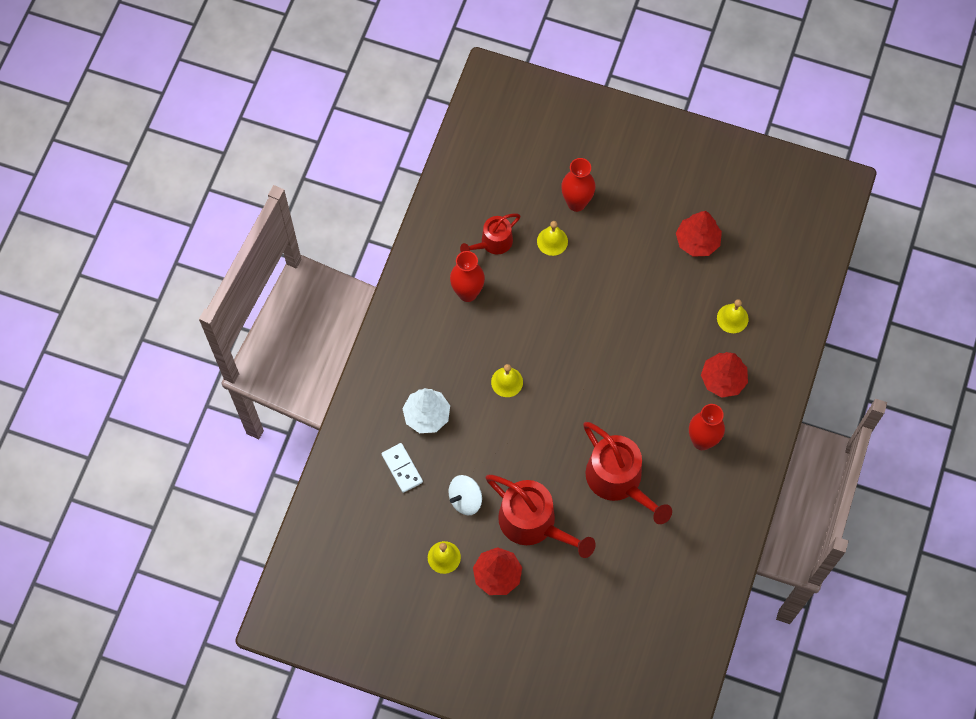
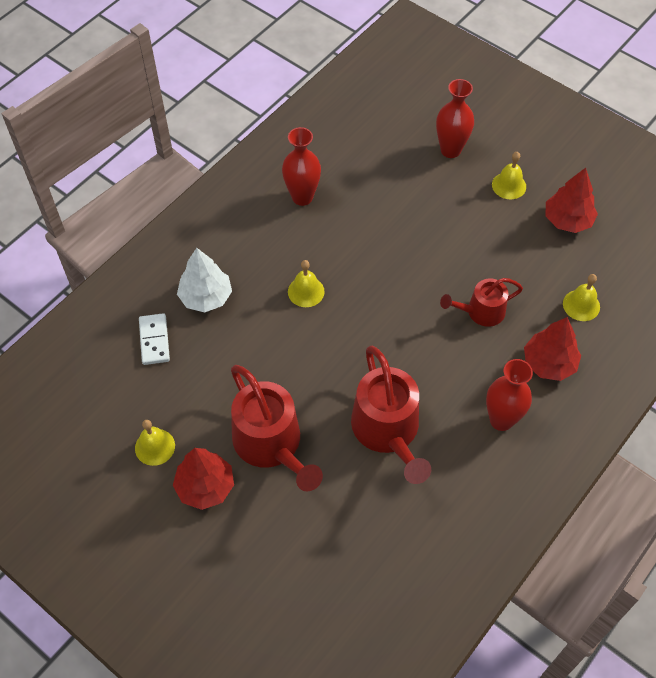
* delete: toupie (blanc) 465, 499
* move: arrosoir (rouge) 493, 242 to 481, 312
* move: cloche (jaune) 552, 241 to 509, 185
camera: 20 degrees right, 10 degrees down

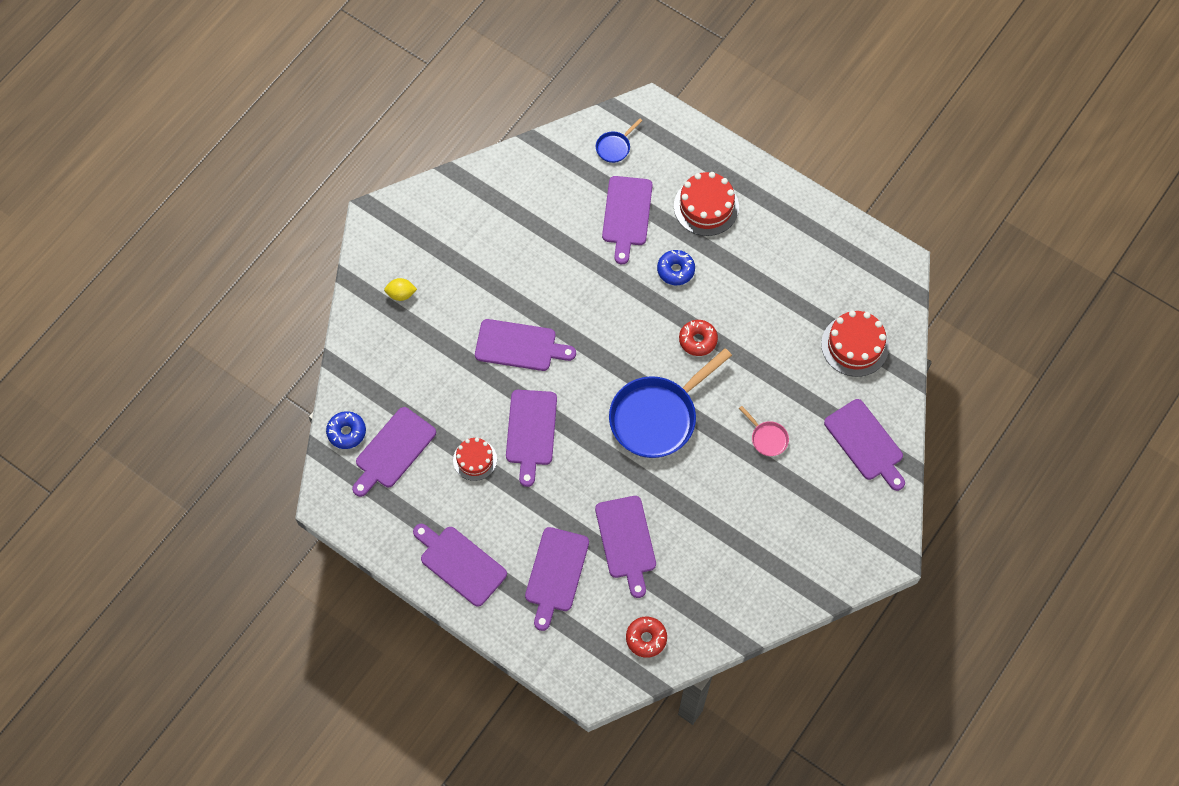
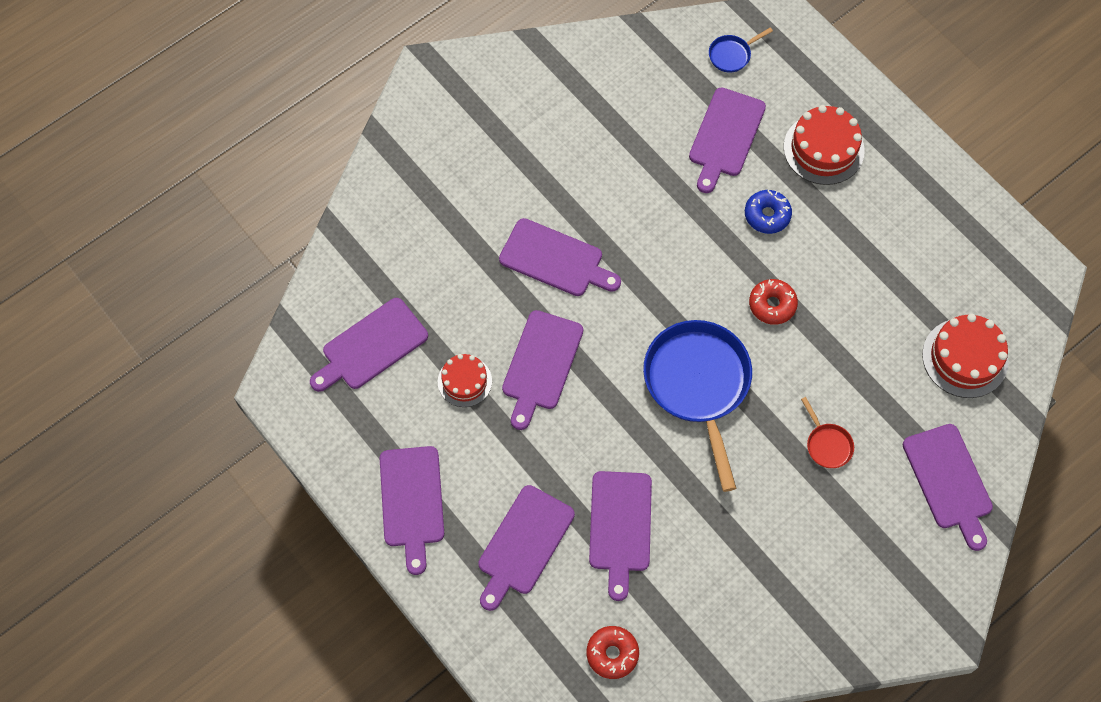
* delete: beignet (bleu) 346, 432
* delete: citron (jaune) 401, 294
* rotate: planche à découper (violet) 460, 563 = 412, 502 150 degrees counterclockwise
* rotate: poêle (bleu) 657, 417 = 698, 385 105 degrees clockwise
* recolor: poêle (rose) 767, 438 to poêle (rouge) 827, 444
camera: 15 degrees right, 0 degrees up

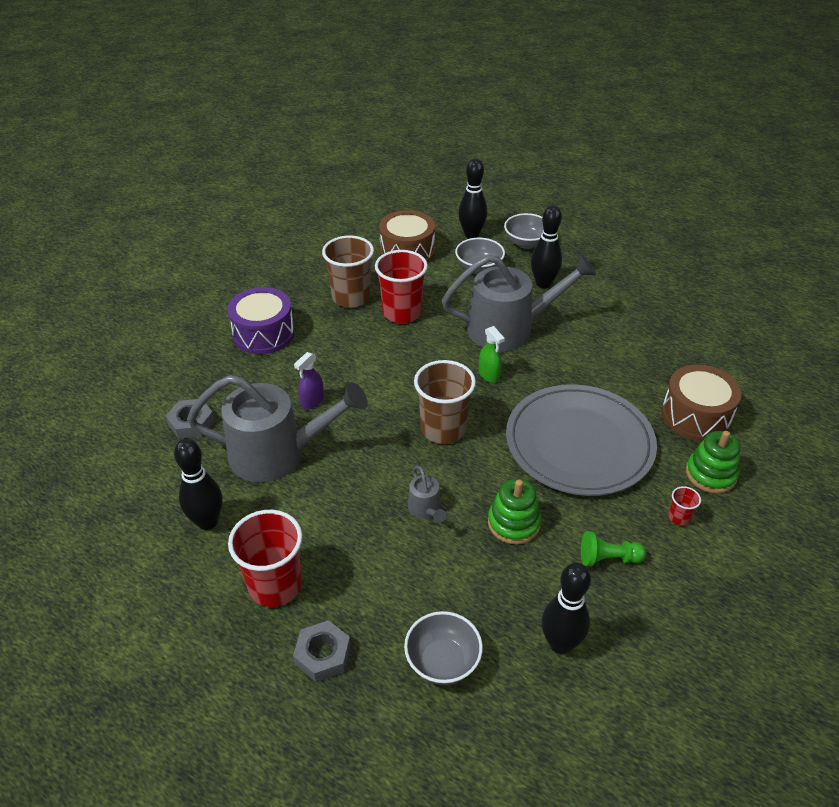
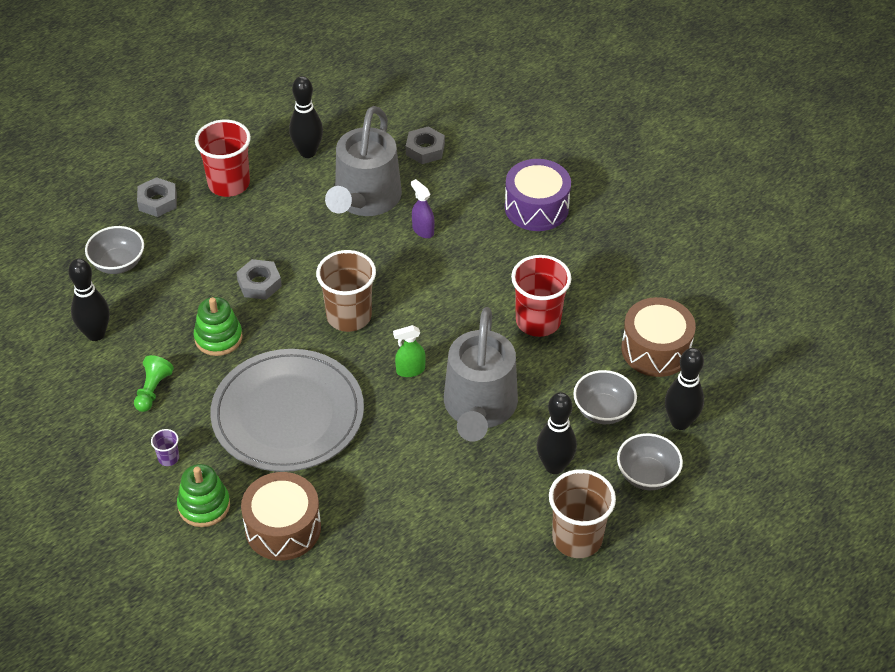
* move: gobelet (marron) 351, 297 to 577, 538
* replace: arrosoir (gris) 426, 510 to écrou (gris) 259, 283
* recolor: gobelet (rouge) 679, 517 to gobelet (violet) 168, 458
camera: 105 degrees right, 5 degrees up

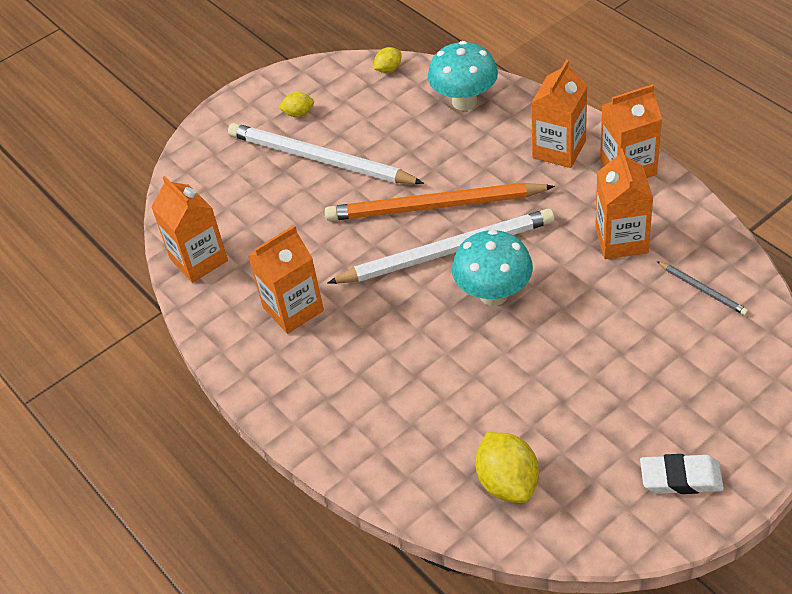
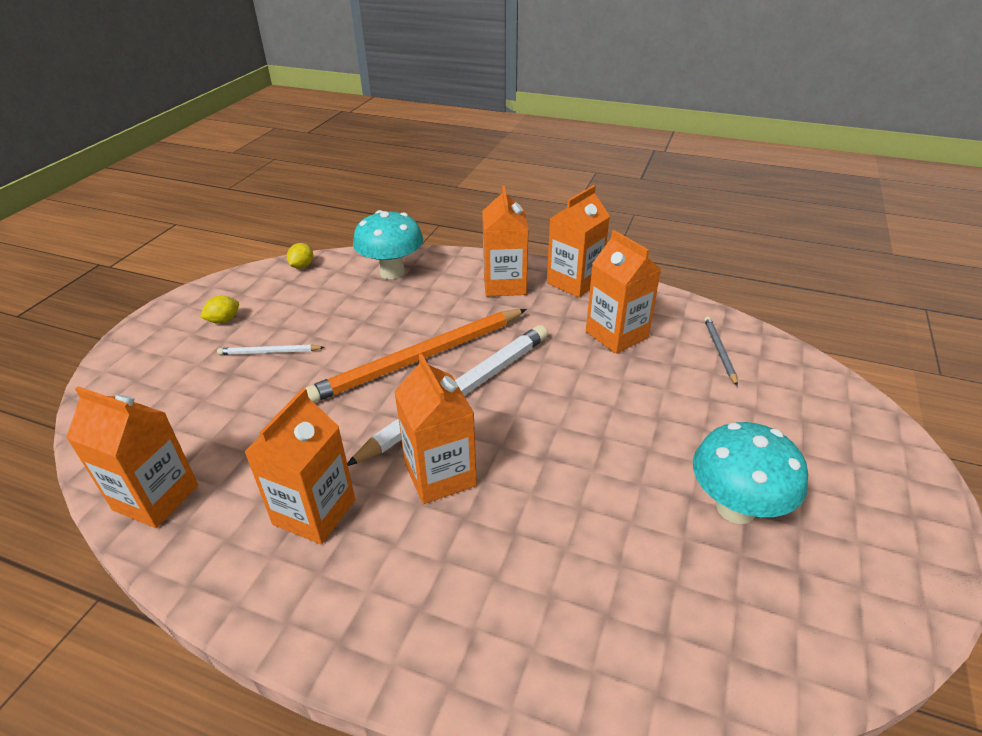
* resize: crayon (blanc) 321, 159 = 269, 352 x0.43
* move: champignon (turquoise) 493, 294 to 735, 508
* delete: citron (jaune) 507, 482
* delete: gomme (blanc) 681, 478
* rotate: crayon (gris) 702, 289 = 719, 351 105 degrees counterclockwise
* insert: brique de lait (orange) 440, 475
camera: 35 degrees left, 10 degrees down

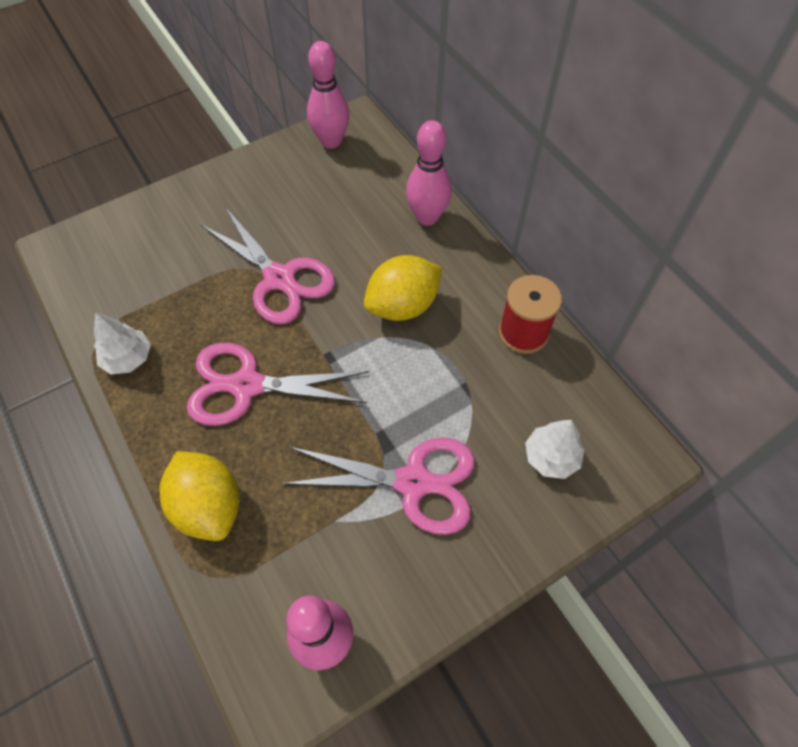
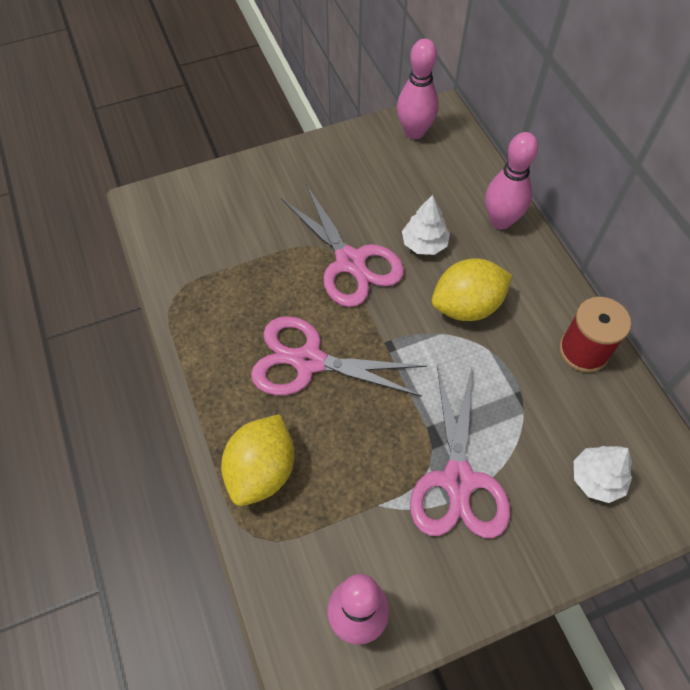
* move: arbre (blanc) 128, 358 to 424, 243
* rotate: citron (jaune) 209, 506 = 262, 470 45 degrees clockwise
* rotate: ciseaux (rose) 413, 482 = 458, 481 75 degrees clockwise
camera: 10 degrees right, 0 degrees up

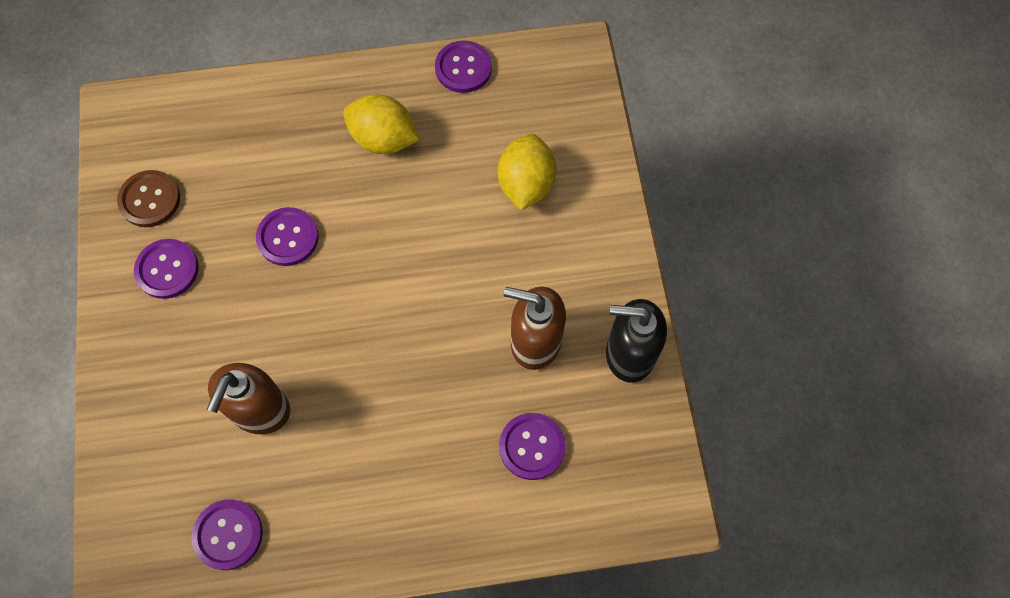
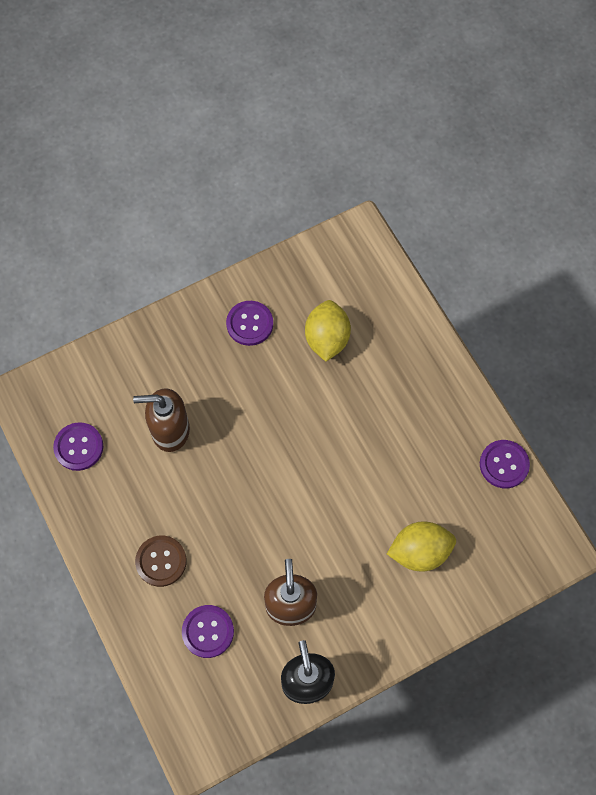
* move: bouton (marron) 150, 200 to 161, 561
* delete: bouton (violet) 288, 237
* move: citron (jaune) 383, 139 to 327, 339
camera: 70 degrees right, 0 degrees up

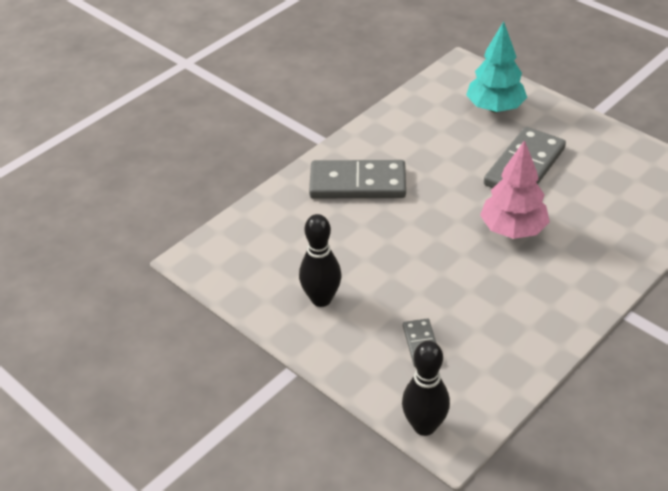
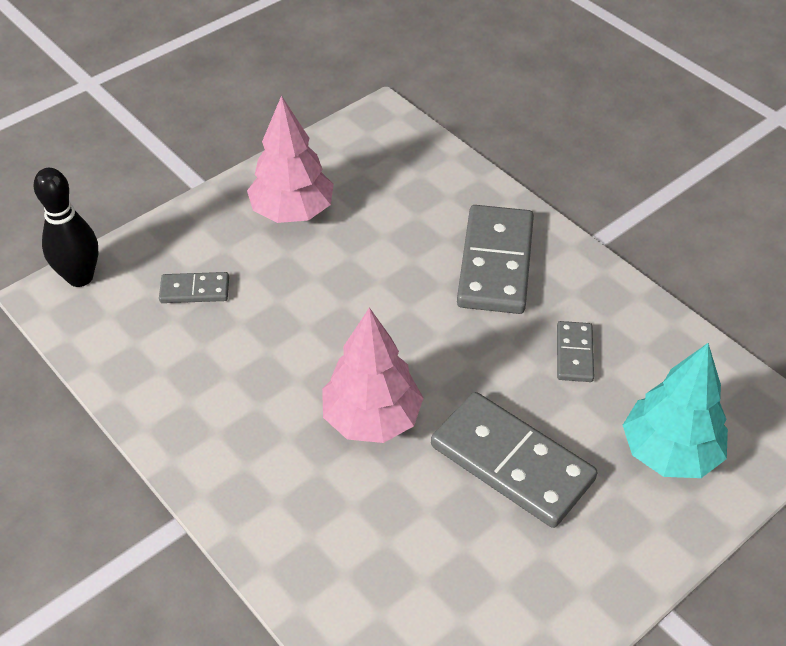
* replace: quille (noir) 321, 299 to arbre (rose) 292, 212
* insert: domino (gris) 574, 354
camera: 95 degrees right, 5 degrees up

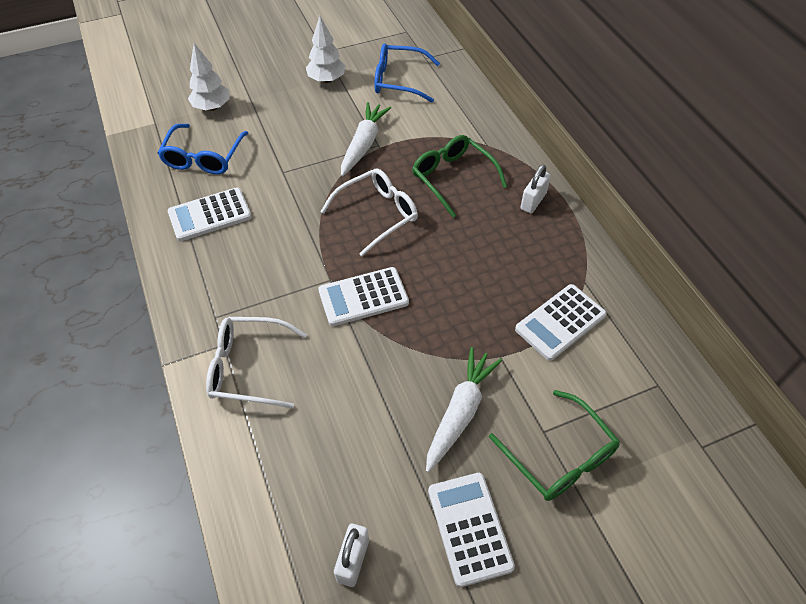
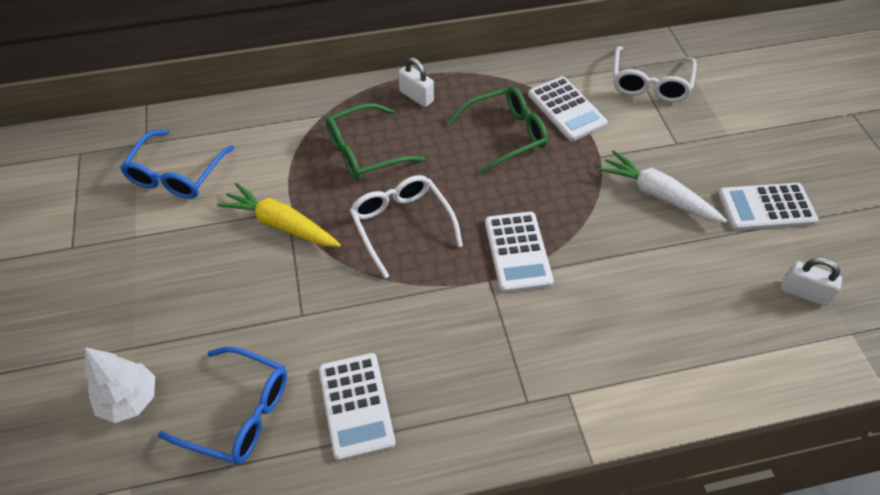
* move: lunettes (blanc) 248, 367 to 649, 83
* delete: arbre (blanc) 327, 80
* recolor: carotte (blanc) 364, 144 to carotte (jaune) 281, 224
* move: lunettes (vert) 559, 457 to 506, 135
camera: 80 degrees left, 0 degrees up

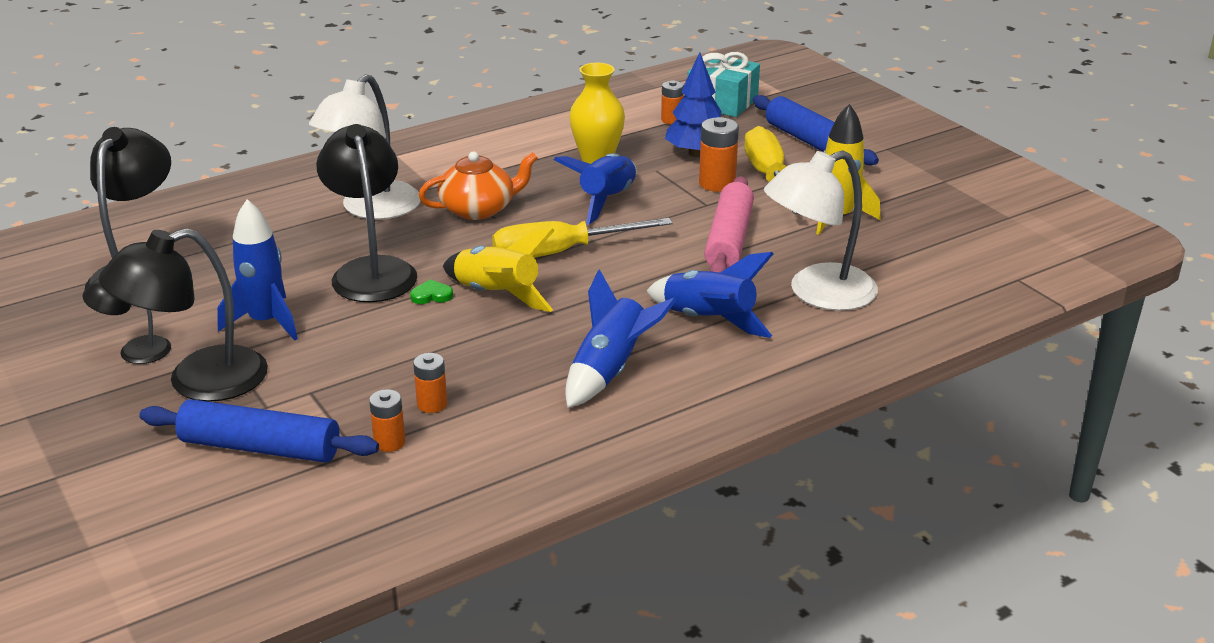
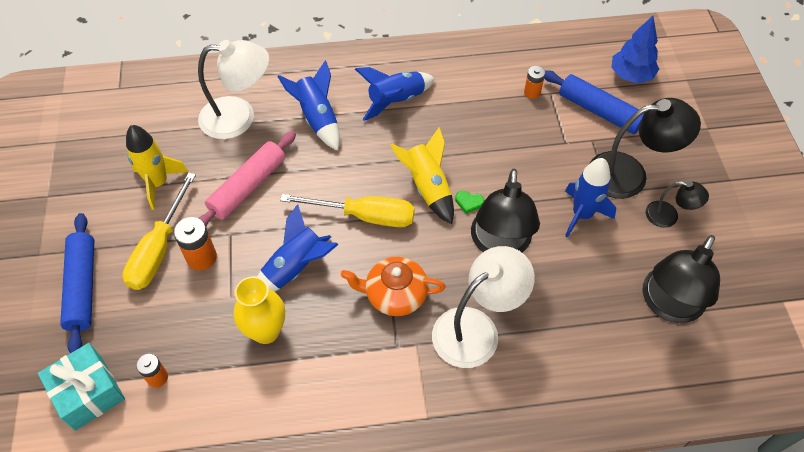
* delete: pile (orange) 432, 404
* move: arbre (bleu) 696, 153 to 631, 75
camera: 155 degrees left, 25 degrees up

